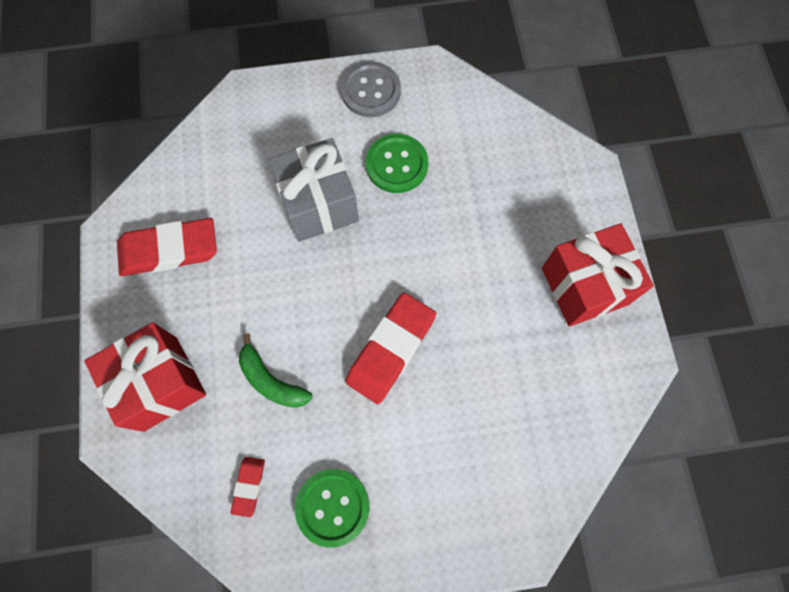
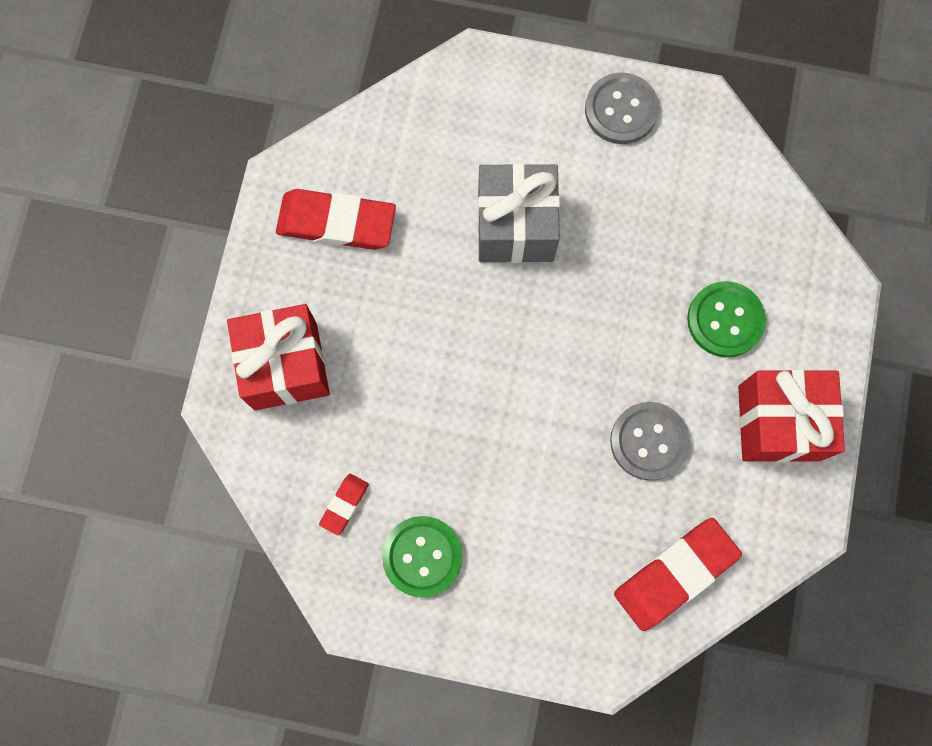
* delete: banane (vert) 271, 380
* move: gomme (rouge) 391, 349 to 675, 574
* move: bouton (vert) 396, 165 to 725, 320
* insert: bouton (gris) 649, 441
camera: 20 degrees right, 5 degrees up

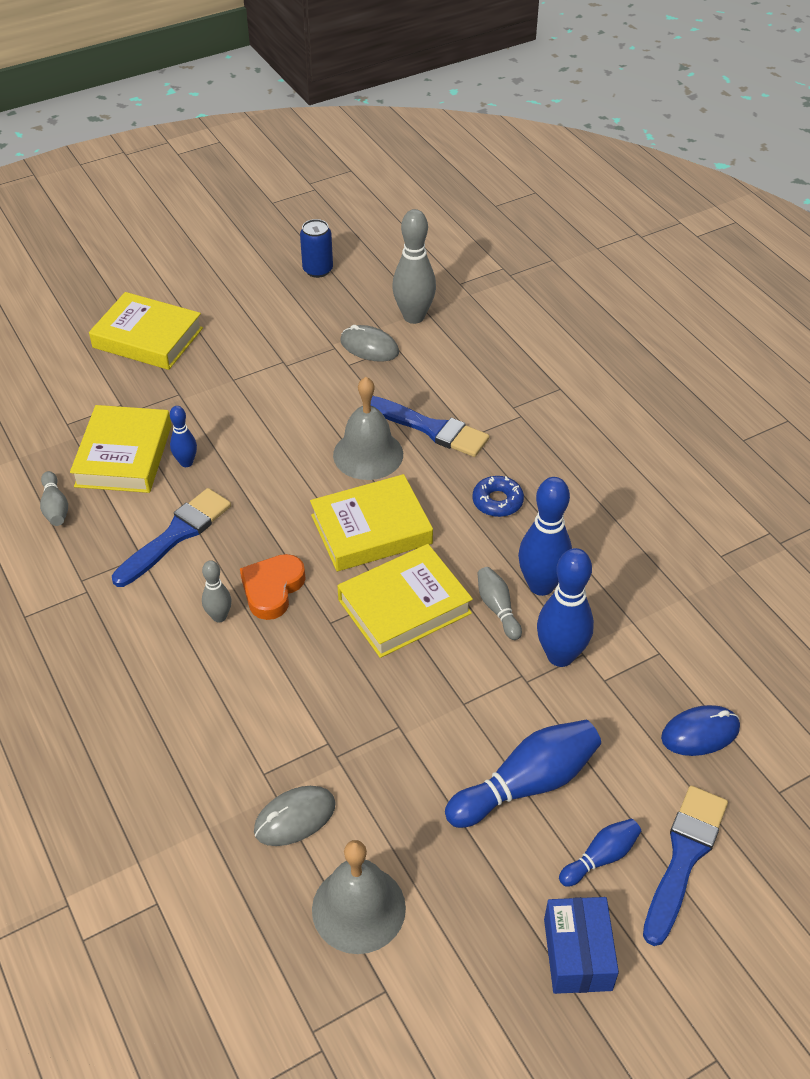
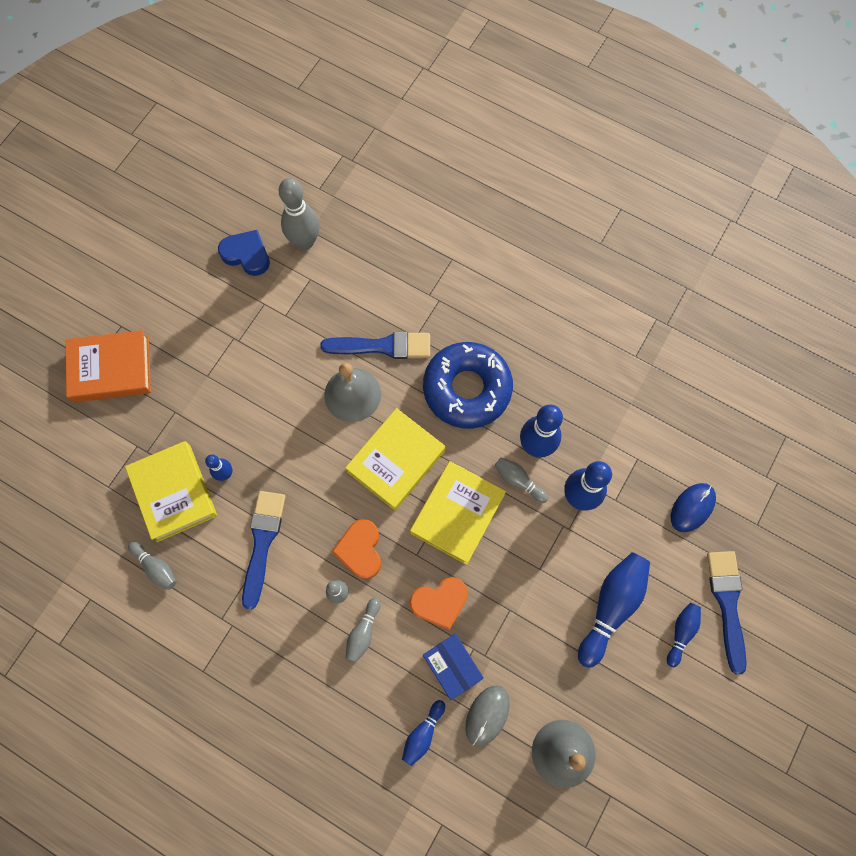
* recolor: livre (jaune) 148, 338 to livre (orange) 111, 369
* delete: canette (bleu) 318, 270
* delete: souris (gris) 369, 347
* resize: beignet (bleu) 497, 501 = 467, 389 x2.21
* move: boîte (bleu) 577, 954 to 452, 666
* insert: cœur (bleu) 246, 255
* insert: quille (gris) 363, 632
* insert: quille (bleu) 423, 733
* insert: cœur (orange) 439, 602
camera: 30 degrees left, 25 degrees up

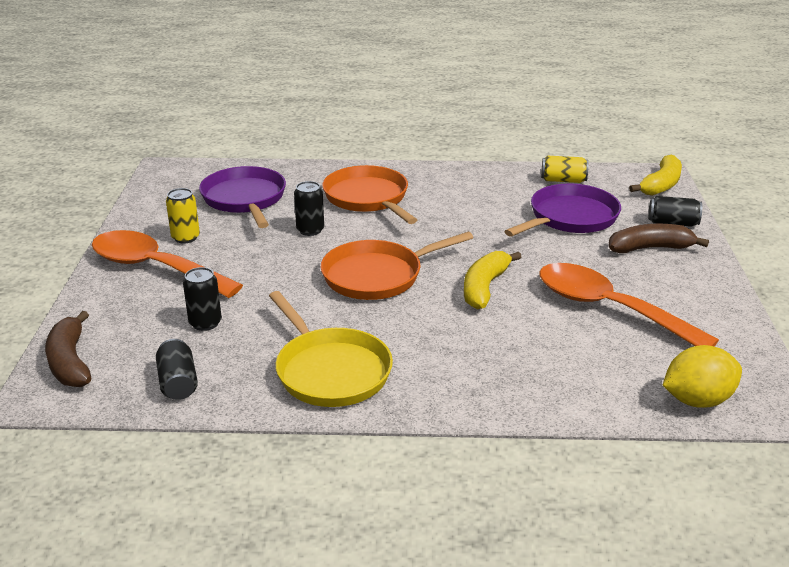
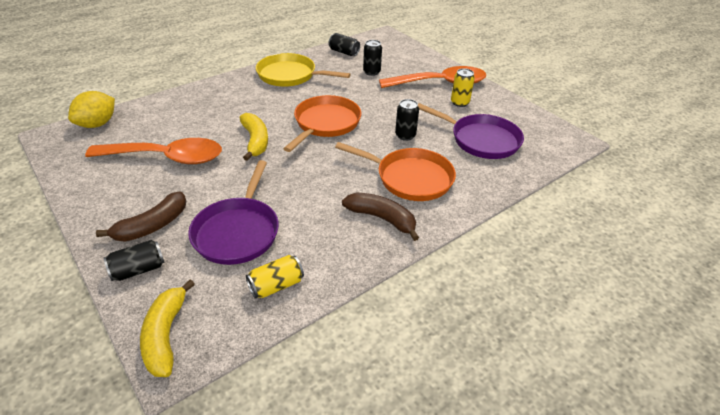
* move: banane (marron) 70, 362 to 382, 219
camera: 140 degrees right, 10 degrees up

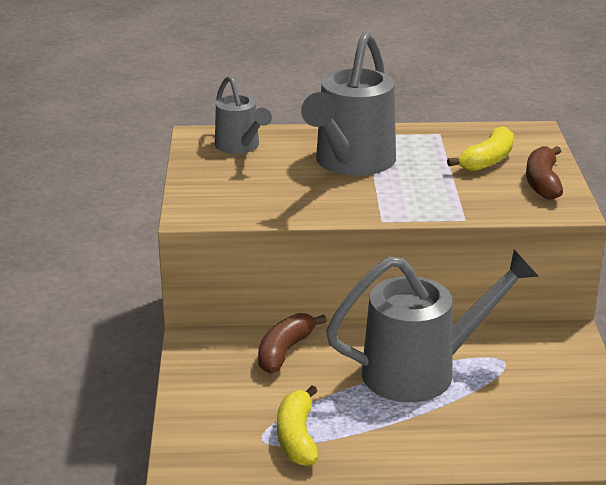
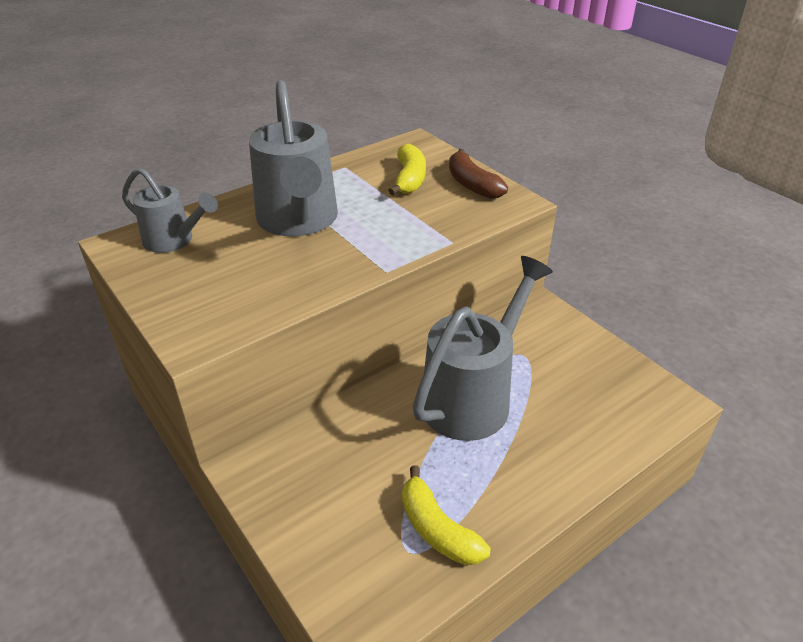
* delete: banane (marron) 285, 351
camera: 35 degrees left, 10 degrees up

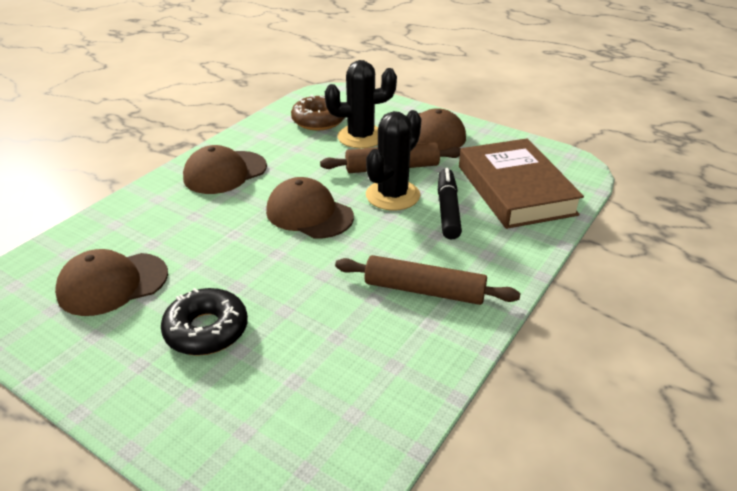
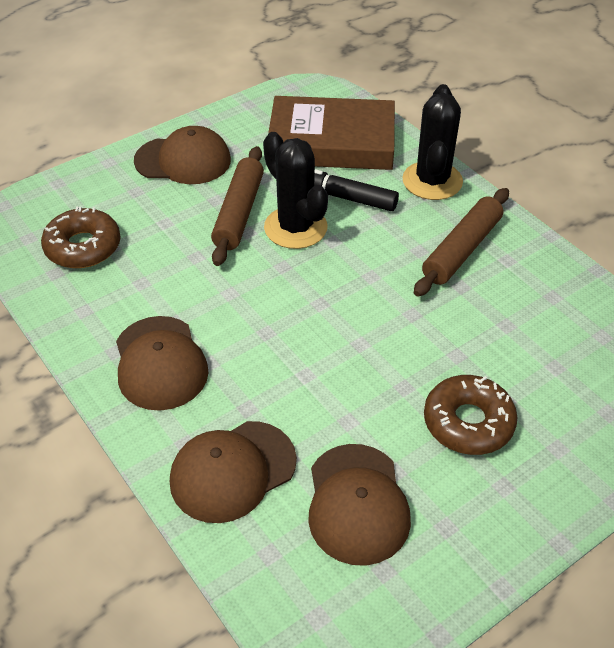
* recolor: beignet (noir) 206, 330 to beignet (marron) 468, 422
* move: casquette (marron) 309, 214 to 232, 471
* move: cactus (noir) 361, 137 to 432, 181
camera: 70 degrees left, 10 degrees up

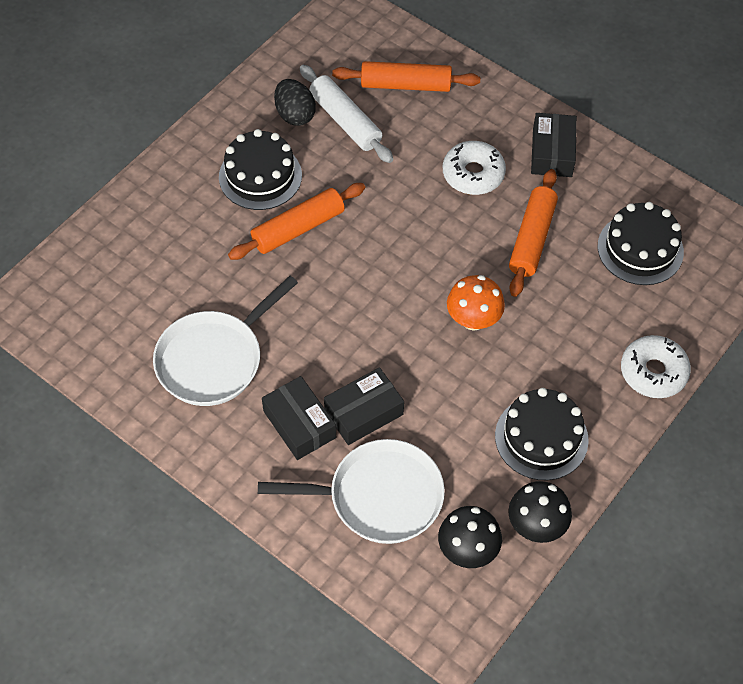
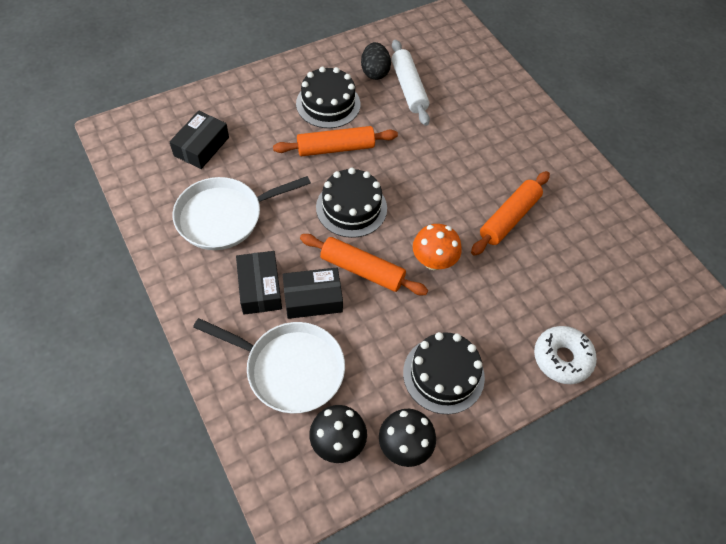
* move: rouleau à pâtisserie (orange) 405, 85 to 362, 270
* delete: beignet (blanc) 473, 174
* move: boîte (noir) 552, 153 to 201, 146
* move: gâteau (noir) 640, 249 to 351, 207
camera: 20 degrees right, 0 degrees up

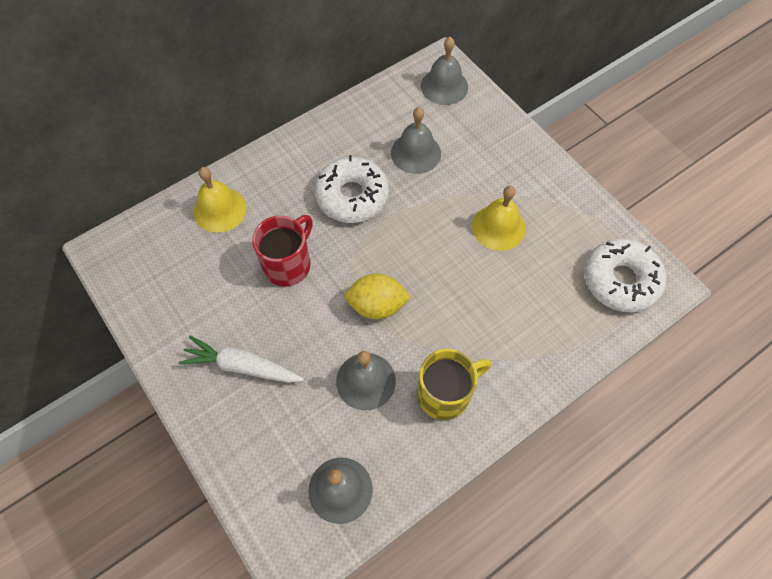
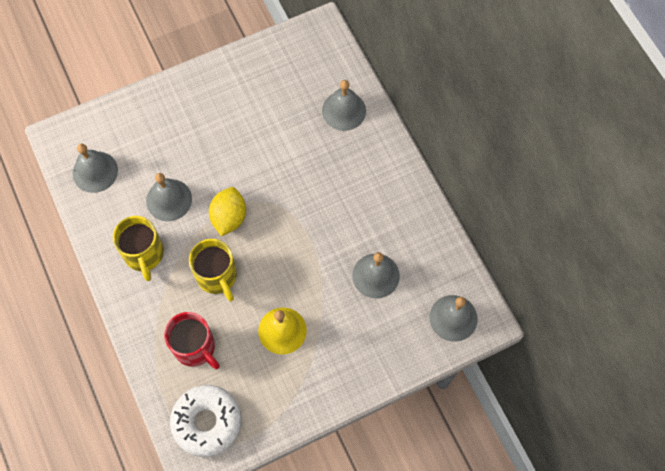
* delete: carotte (blanc) 242, 366
* recolor: cloche (jaune) 220, 209 to cloche (gris) 344, 110
* move: tasse (rouge) 288, 264 to 195, 347
* delete: beignet (blanc) 352, 196
* insert: tasse (jaune) 217, 276
camera: 100 degrees right, 5 degrees up

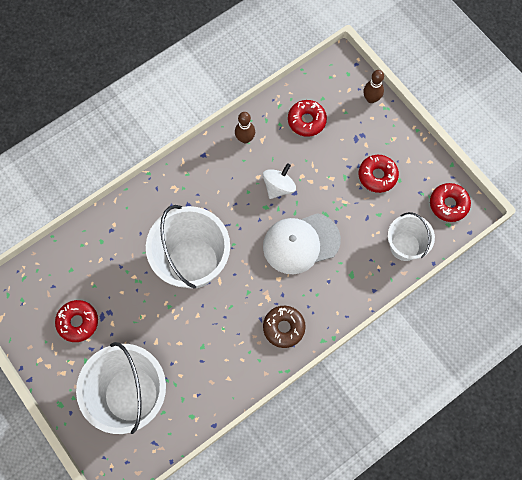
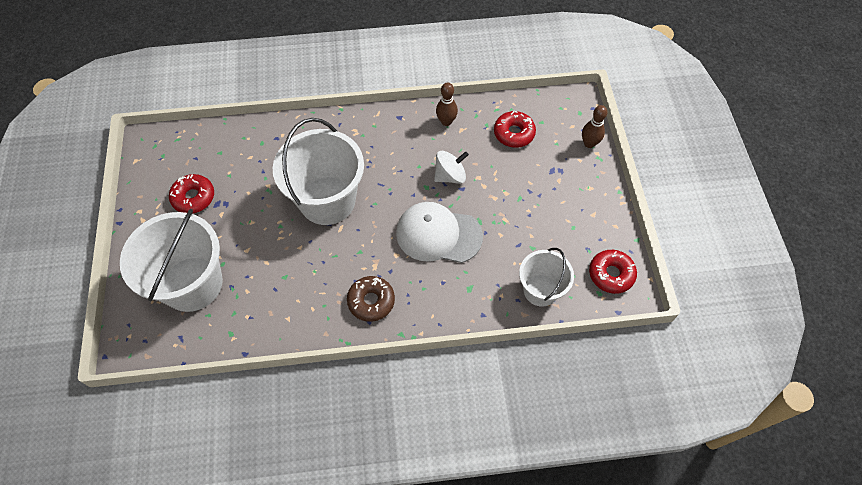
* delete: beignet (rouge) 377, 176
camera: 30 degrees right, 10 degrees down

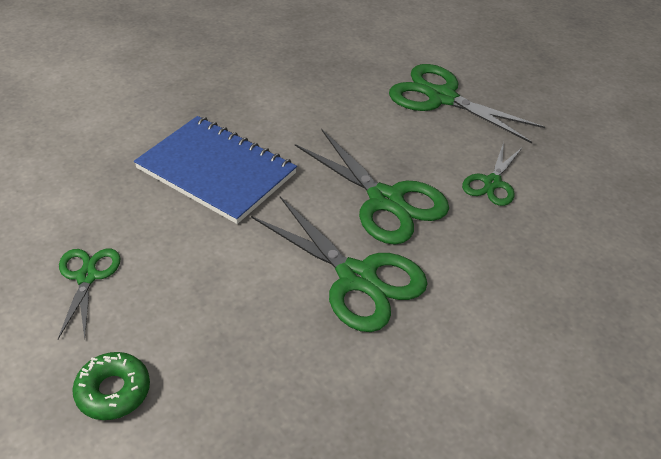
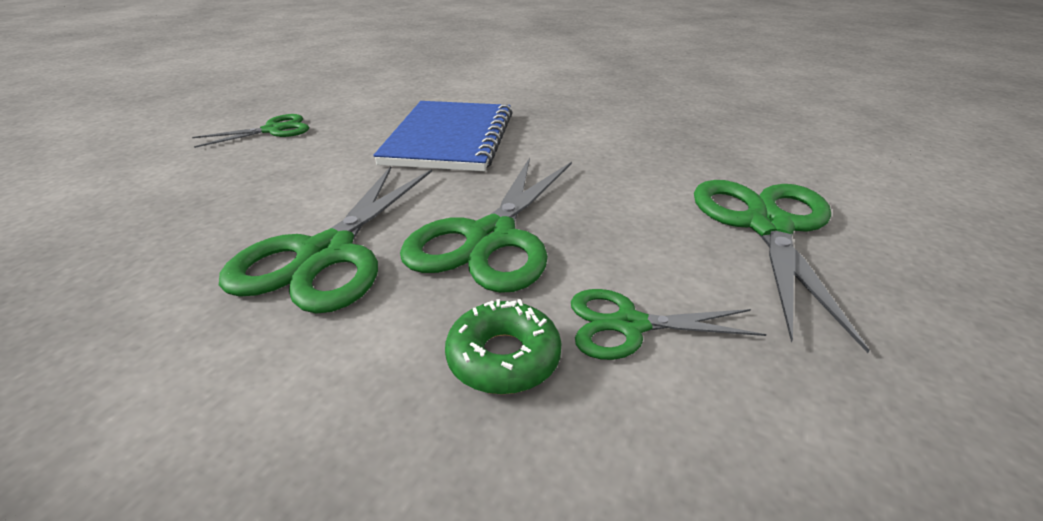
* move: beignet (vert) 113, 391 to 503, 357
camera: 65 degrees right, 10 degrees down

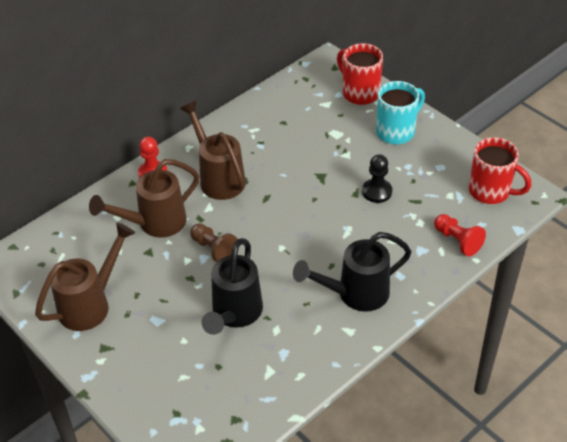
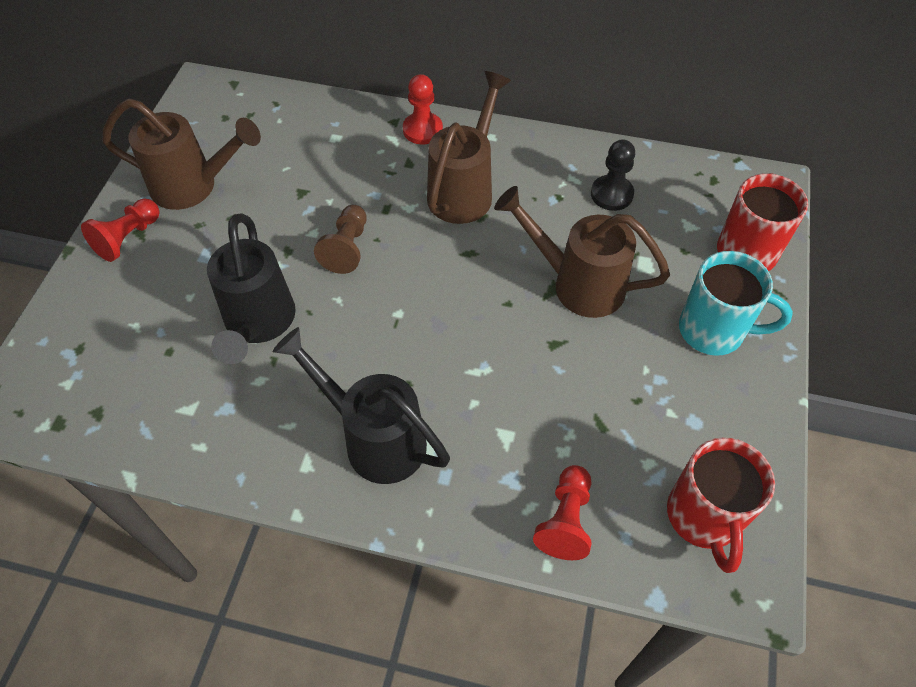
* move: arrosoir (marron) 155, 223 to 578, 284
* rotate: arrosoir (noir) 235, 314 = 258, 324 75 degrees counterclockwise
* move: pion (noir) 377, 192 to 611, 194
* insert: pion (rouge) 128, 238
camera: 55 degrees right, 10 degrees up

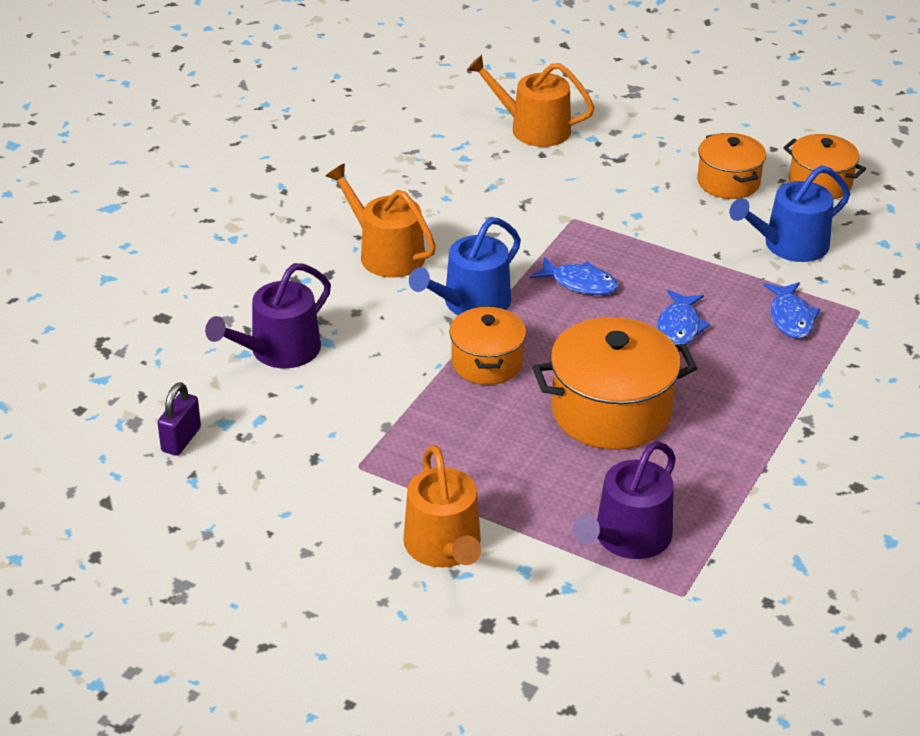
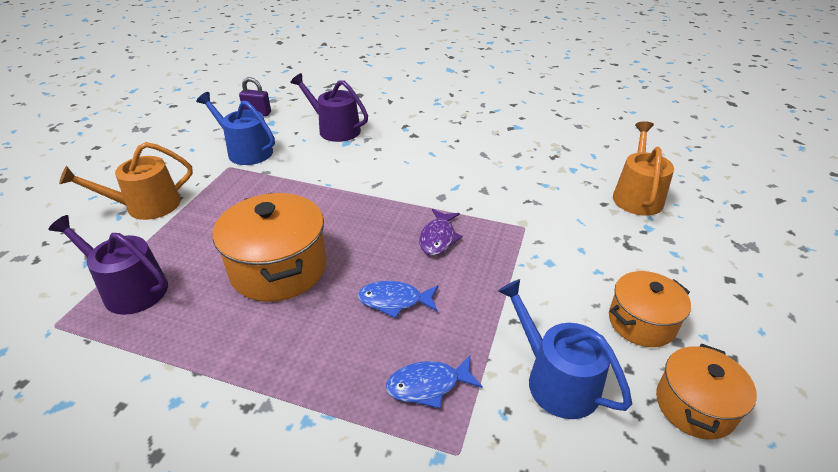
* delete: arrosoir (orange) 386, 253
* move: arrosoir (bleu) 471, 303 to 246, 151
* delete: marmite (orange) 487, 363
* recolor: poisson (bleu) 579, 283 to poisson (violet) 438, 238
camera: 80 degrees right, 0 degrees up

